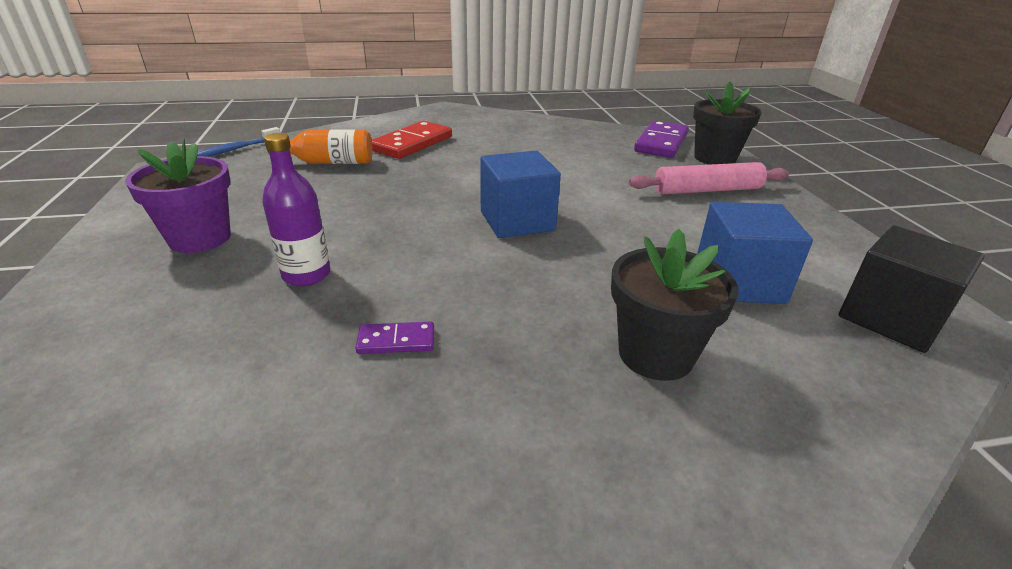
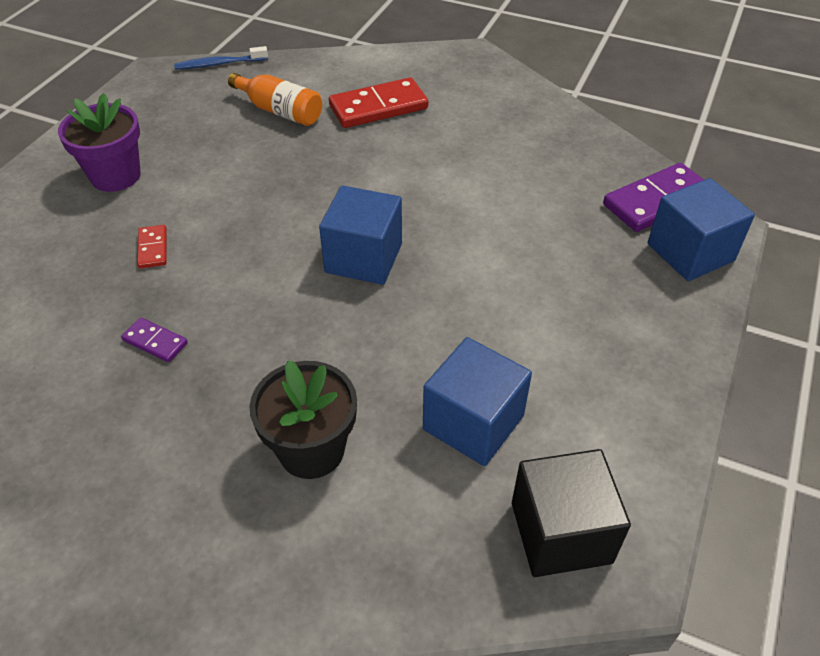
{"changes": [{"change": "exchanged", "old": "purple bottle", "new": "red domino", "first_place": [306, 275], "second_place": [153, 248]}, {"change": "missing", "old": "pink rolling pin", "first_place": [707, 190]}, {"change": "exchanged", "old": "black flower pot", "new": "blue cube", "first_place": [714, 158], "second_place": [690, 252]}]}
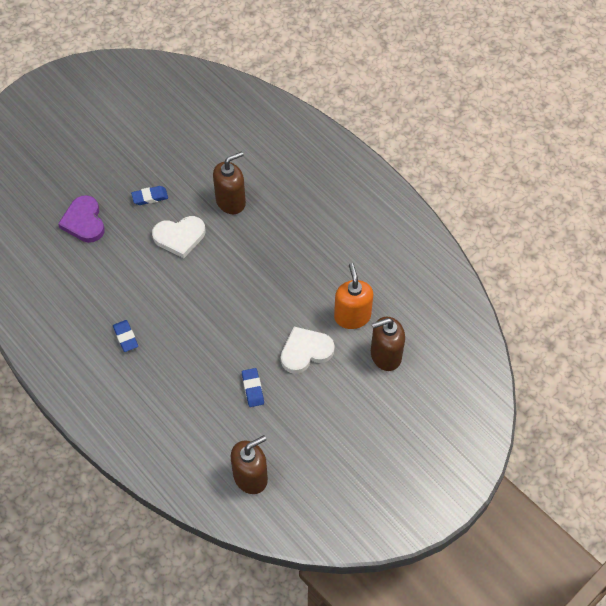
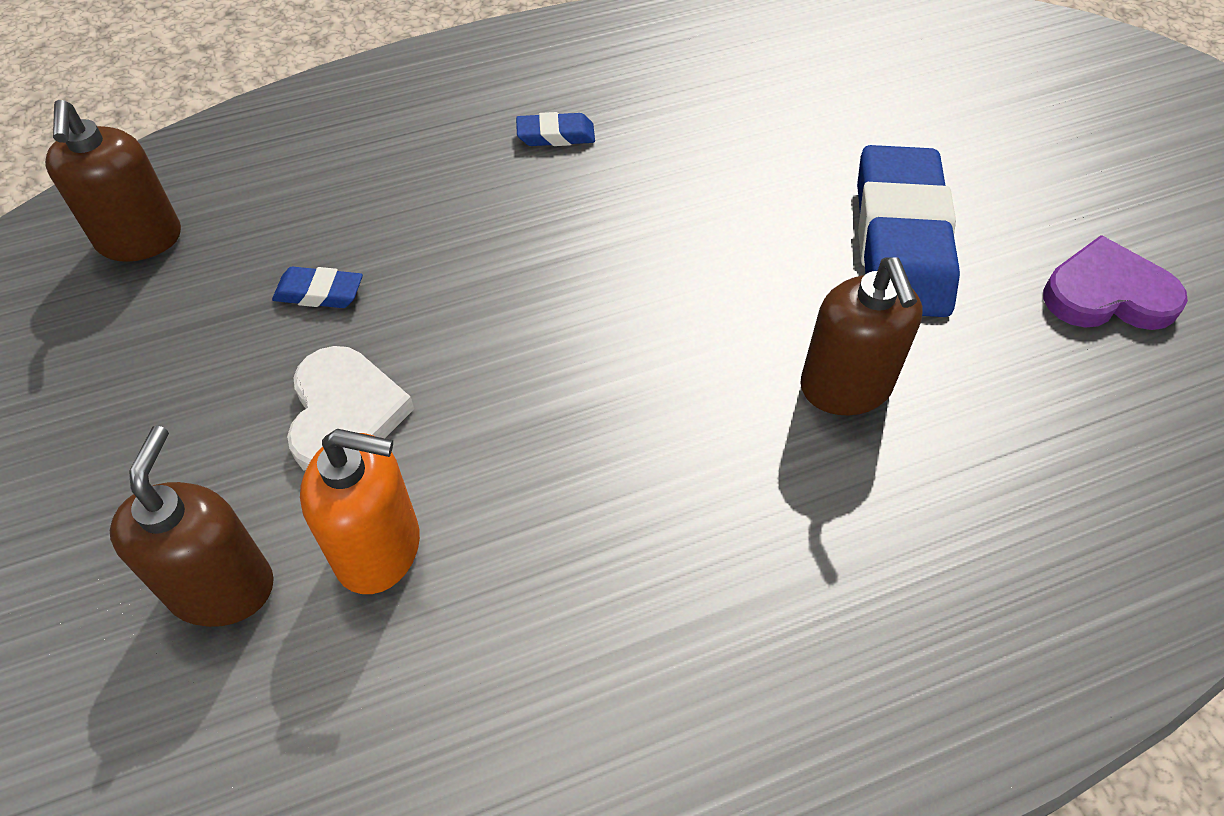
{"changes": [{"change": "relocated", "old": "purple heart", "first_place": [84, 221], "second_place": [1107, 294]}, {"change": "size", "old": "blue eraser", "first_place": [150, 197], "second_place": [900, 241], "factor": 2.33}, {"change": "missing", "old": "white heart", "first_place": [179, 237]}]}
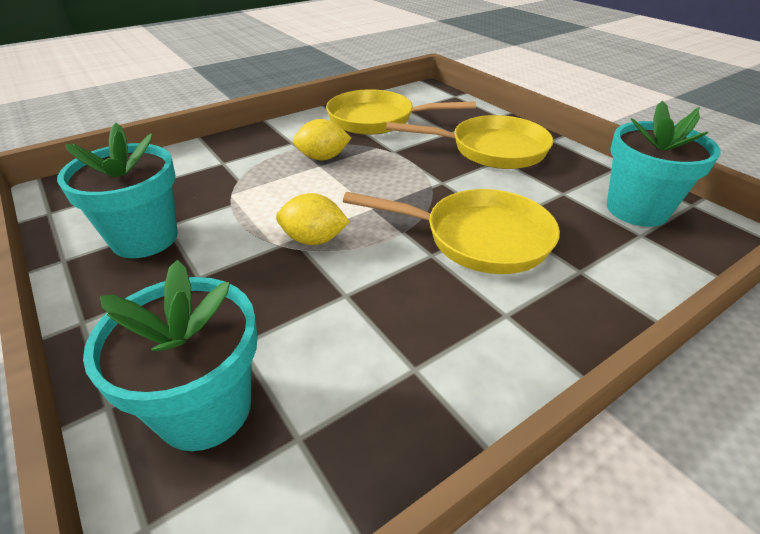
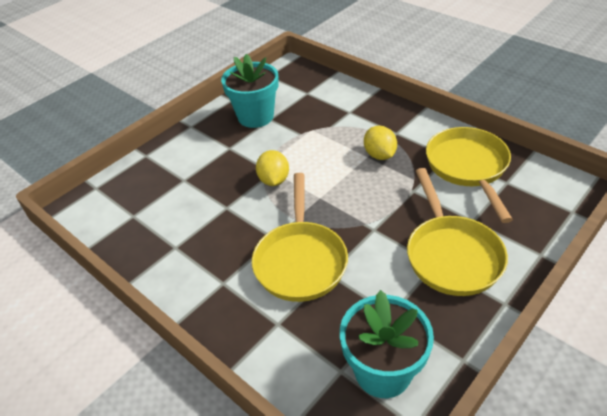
{"changes": [{"change": "missing", "old": "turquoise flower pot", "first_place": [205, 408]}]}
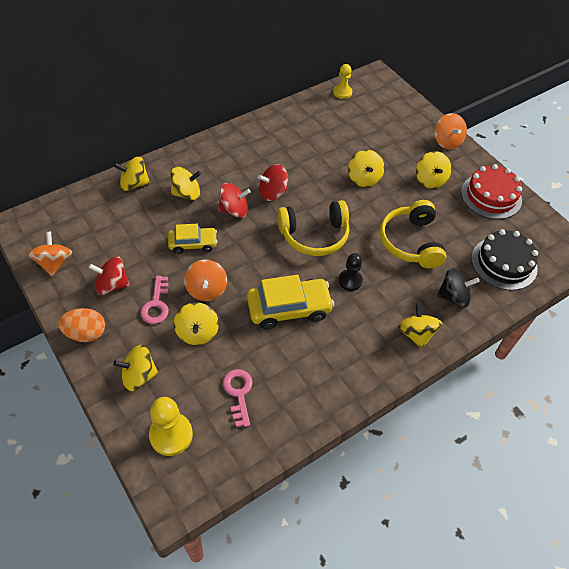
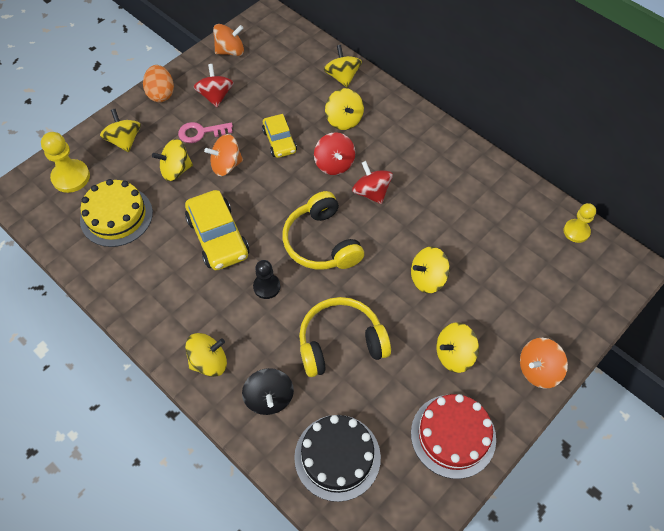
{"changes": [{"change": "exchanged", "old": "pink key", "new": "yellow cake", "first_place": [238, 393], "second_place": [116, 216]}]}
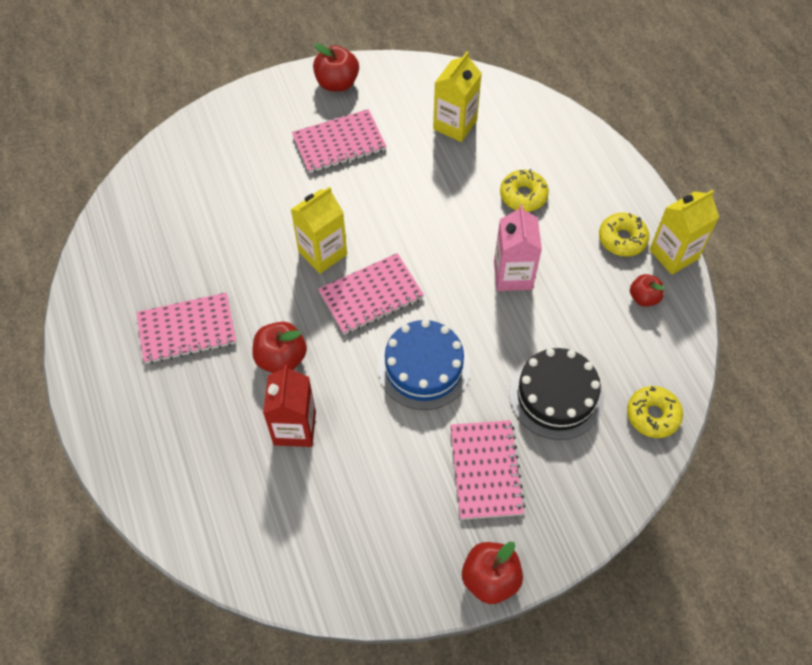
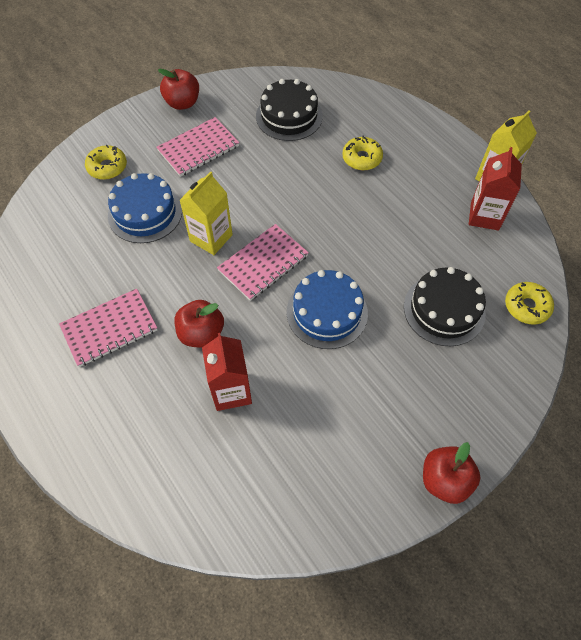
{"changes": [{"change": "exchanged", "old": "yellow carton", "new": "black cake", "first_place": [455, 125], "second_place": [289, 116]}, {"change": "missing", "old": "pink notebook", "first_place": [485, 470]}, {"change": "missing", "old": "pink carton", "first_place": [513, 275]}, {"change": "relocated", "old": "yellow donut", "first_place": [622, 239], "second_place": [107, 167]}, {"change": "exchanged", "old": "red apple", "new": "red carton", "first_place": [643, 298], "second_place": [484, 216]}, {"change": "appeared", "new": "blue cake", "second_place": [145, 213]}]}
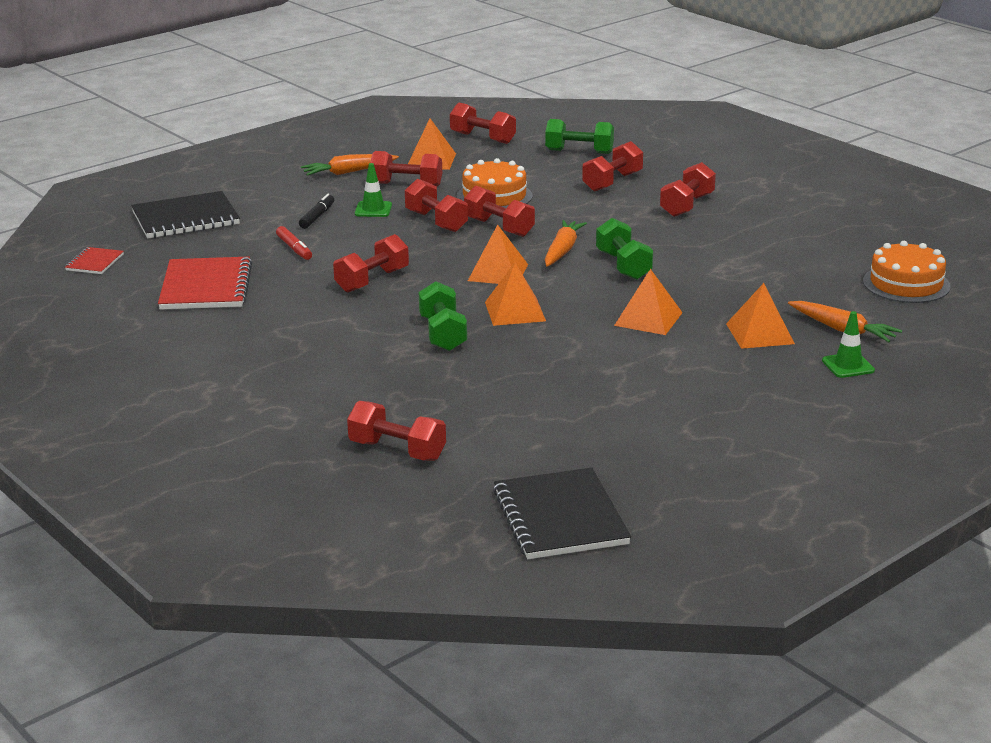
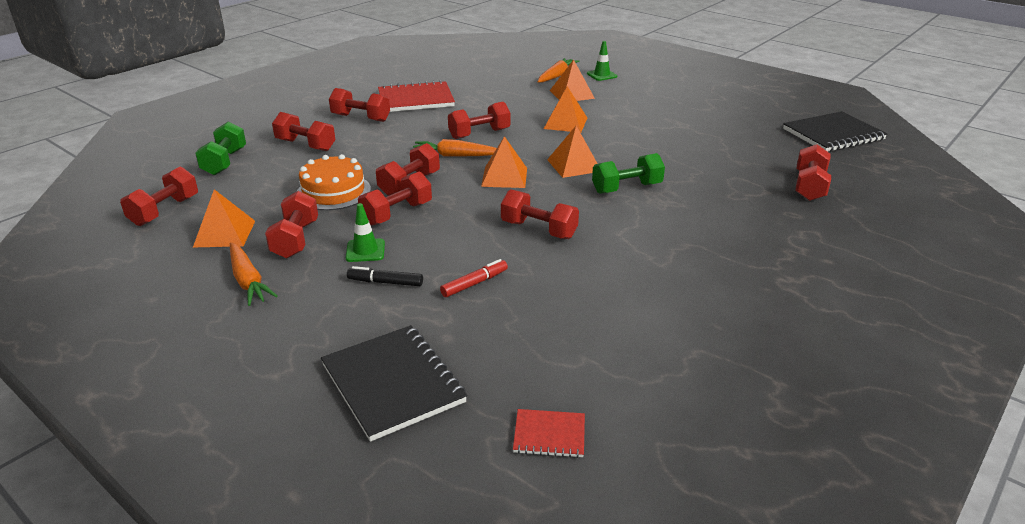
{"changes": [{"change": "relocated", "old": "red notebook", "first_place": [206, 287], "second_place": [416, 99]}, {"change": "colour", "old": "green dumbbell", "new": "red dumbbell", "first_place": [623, 266], "second_place": [479, 134]}, {"change": "missing", "old": "orange cake", "first_place": [906, 284]}]}
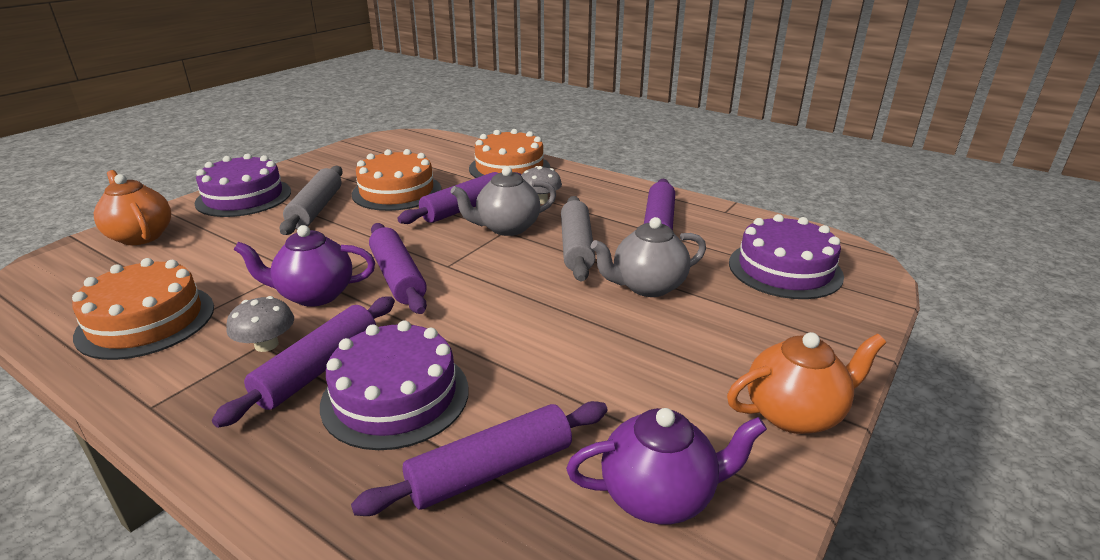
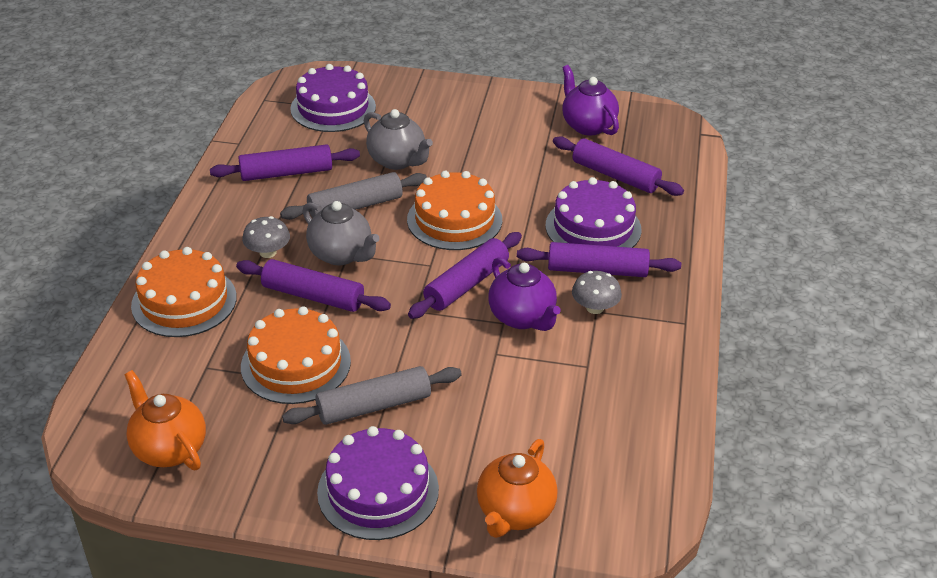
{"changes": [{"change": "relocated", "old": "orange cake", "first_place": [146, 321], "second_place": [454, 220]}, {"change": "relocated", "old": "orange teapot", "first_place": [794, 414], "second_place": [169, 449]}]}
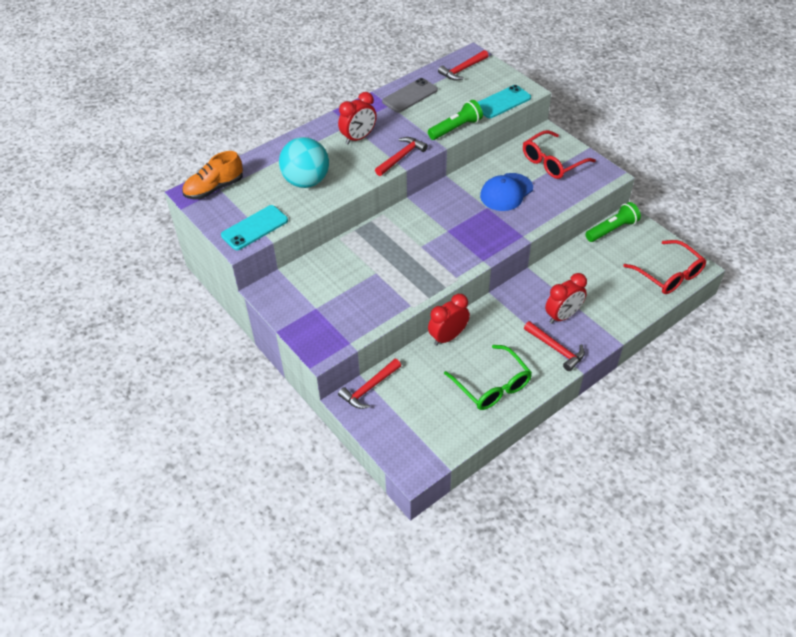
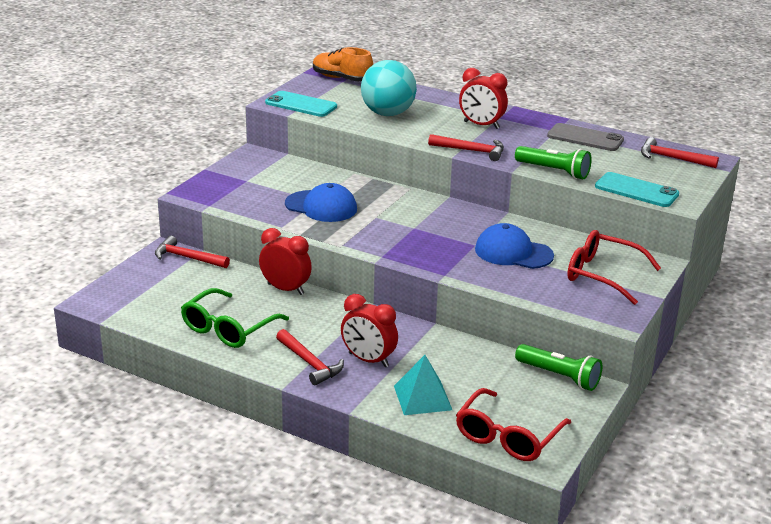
{"changes": [{"change": "spun", "old": "red hammer", "first_place": [556, 349], "second_place": [310, 363], "degrees": -60}, {"change": "appeared", "new": "blue cap", "second_place": [321, 206]}, {"change": "appeared", "new": "turquoise pyramid", "second_place": [422, 397]}]}
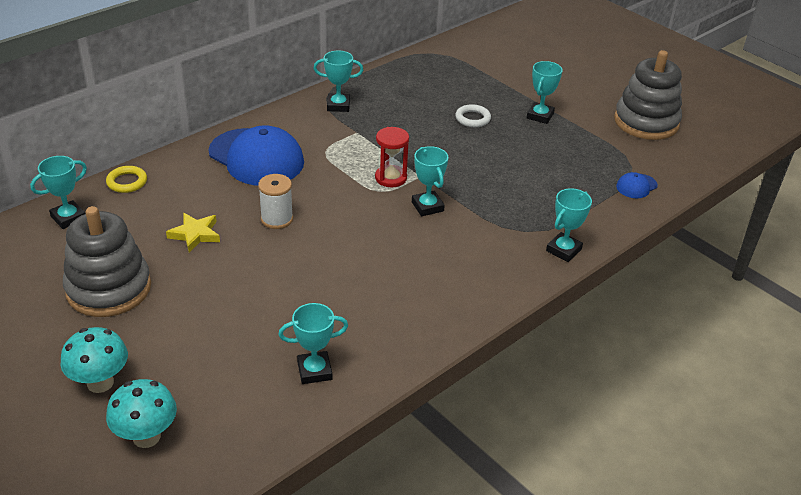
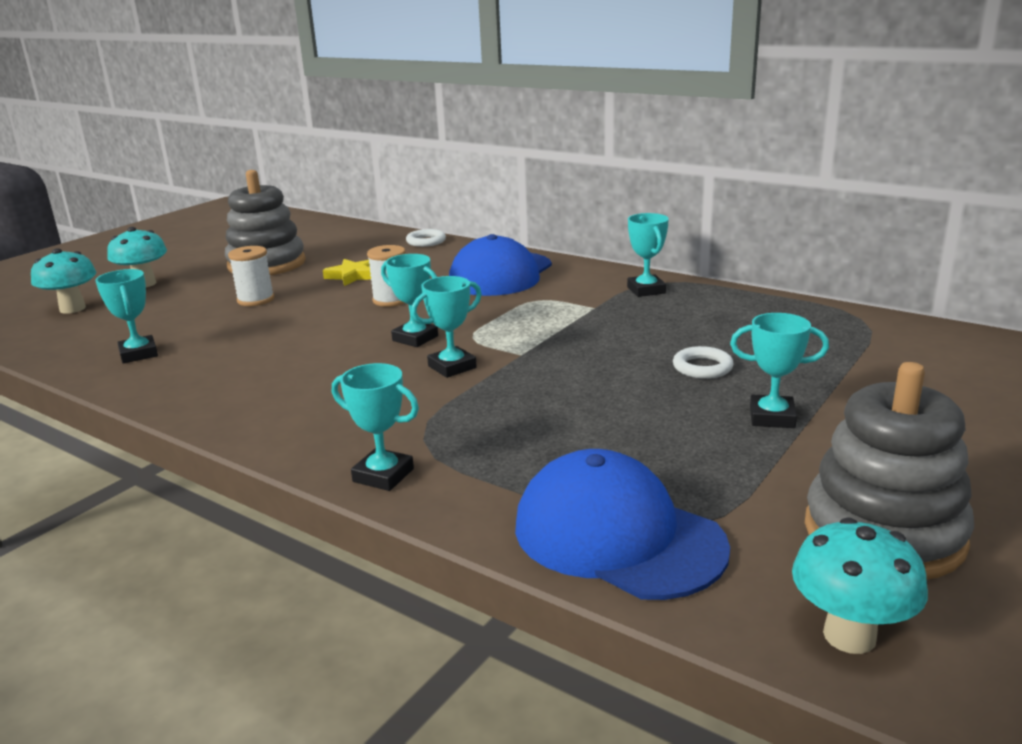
{"changes": [{"change": "relocated", "old": "turquoise trophy", "first_place": [68, 218], "second_place": [415, 338]}, {"change": "colour", "old": "yellow ring", "new": "white ring", "first_place": [127, 182], "second_place": [426, 241]}, {"change": "missing", "old": "red hourglass", "first_place": [391, 178]}, {"change": "size", "old": "blue cap", "first_place": [636, 186], "second_place": [617, 536], "factor": 2.34}, {"change": "appeared", "new": "white spool", "second_place": [256, 300]}, {"change": "appeared", "new": "turquoise mushroom", "second_place": [849, 635]}]}
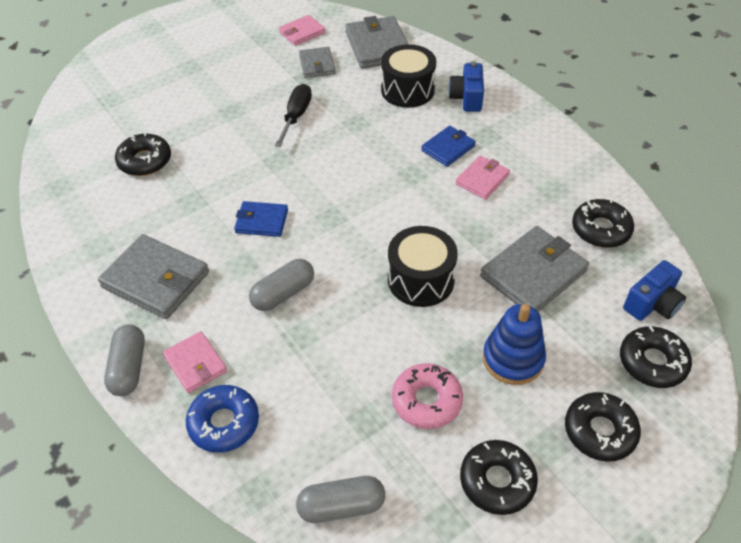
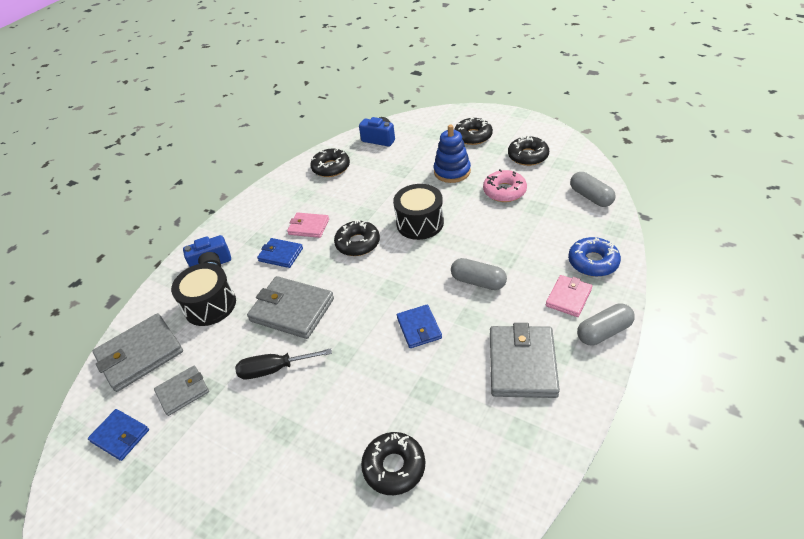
{"changes": [{"change": "colour", "old": "pink wallet", "new": "blue wallet", "first_place": [302, 32], "second_place": [120, 436]}, {"change": "relocated", "old": "grey wallet", "first_place": [533, 274], "second_place": [292, 310]}, {"change": "relocated", "old": "black donut", "first_place": [652, 362], "second_place": [358, 243]}]}
